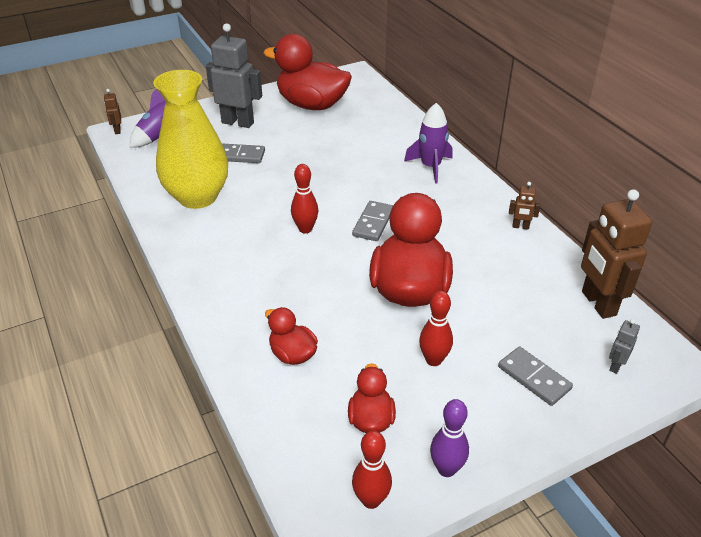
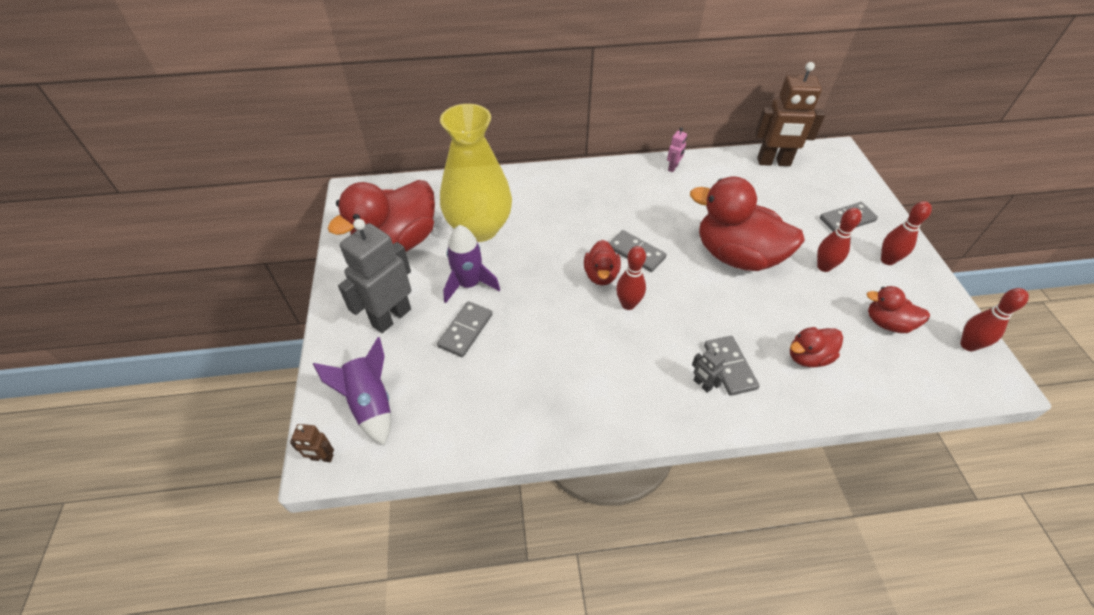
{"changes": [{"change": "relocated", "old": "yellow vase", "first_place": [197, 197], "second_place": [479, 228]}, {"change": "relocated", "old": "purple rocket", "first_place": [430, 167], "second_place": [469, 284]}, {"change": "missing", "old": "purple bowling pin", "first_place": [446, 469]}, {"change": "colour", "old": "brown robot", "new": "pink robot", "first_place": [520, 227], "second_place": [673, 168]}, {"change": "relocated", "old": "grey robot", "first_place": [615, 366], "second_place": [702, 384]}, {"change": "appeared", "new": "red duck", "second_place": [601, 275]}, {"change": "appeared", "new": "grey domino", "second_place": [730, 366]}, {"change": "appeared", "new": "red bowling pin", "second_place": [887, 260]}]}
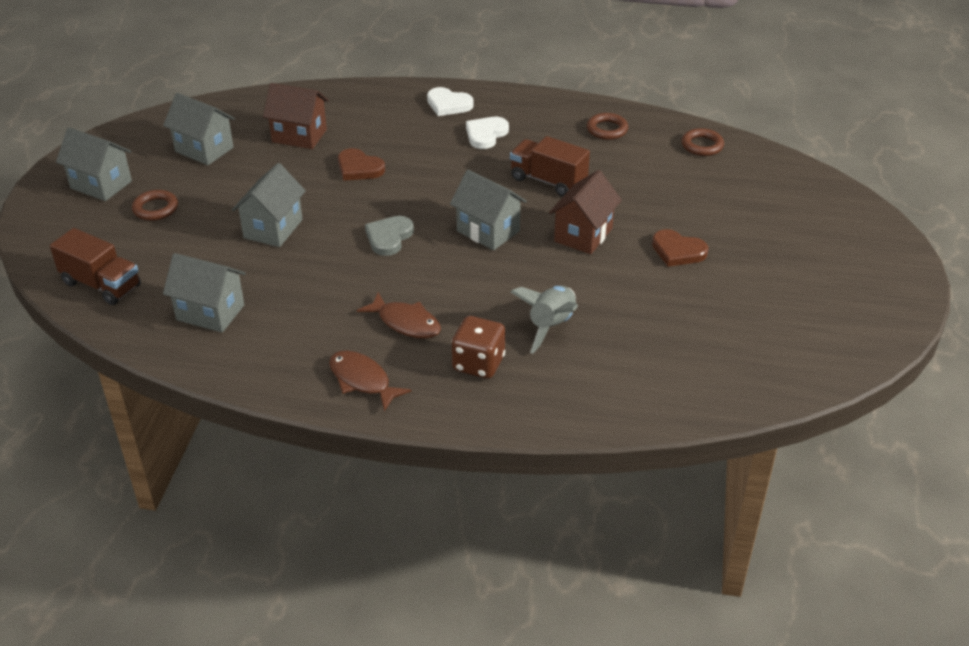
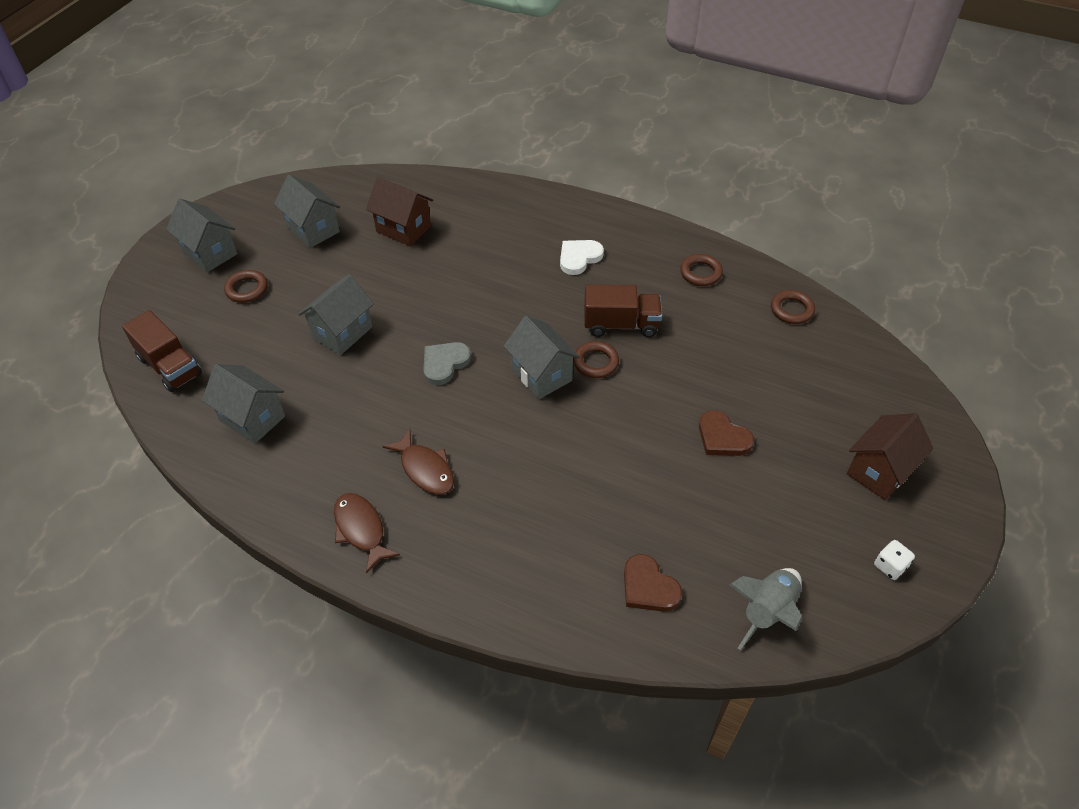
{"changes": [{"change": "relocated", "old": "brown heart", "first_place": [359, 168], "second_place": [648, 587]}, {"change": "missing", "old": "white heart", "first_place": [448, 104]}, {"change": "missing", "old": "brown dice", "first_place": [478, 363]}, {"change": "spun", "old": "brown truck", "first_place": [548, 181], "second_place": [621, 325], "degrees": 135}, {"change": "relocated", "old": "grey rocket", "first_place": [551, 326], "second_place": [767, 611]}, {"change": "relocated", "old": "brown house", "first_place": [583, 235], "second_place": [879, 471]}, {"change": "appeared", "new": "brown ring", "second_place": [596, 362]}, {"change": "appeared", "new": "white dice", "second_place": [890, 566]}]}
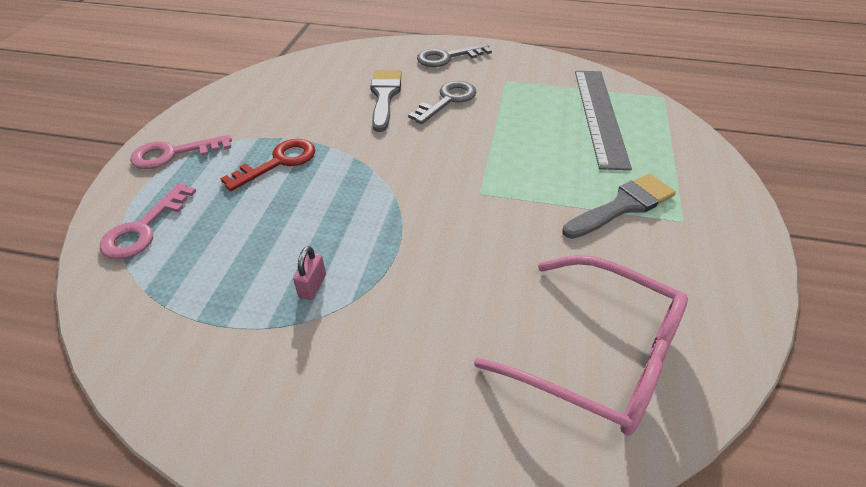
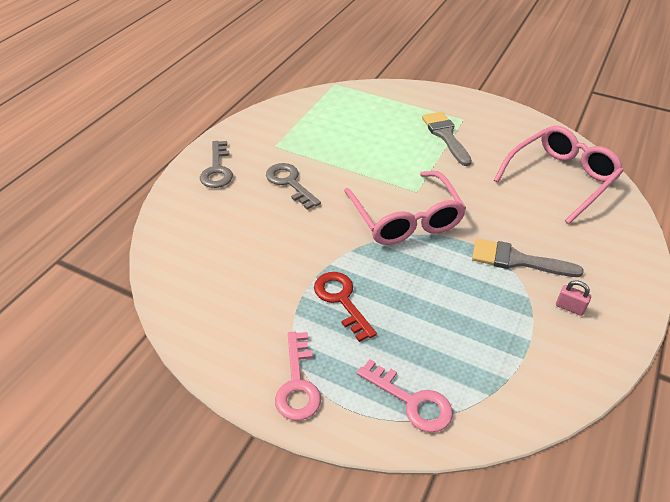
{"changes": [{"change": "relocated", "old": "pink padlock", "first_place": [312, 286], "second_place": [569, 307]}, {"change": "relocated", "old": "grey brush", "first_place": [384, 96], "second_place": [517, 260]}, {"change": "missing", "old": "grey ruler", "first_place": [599, 116]}, {"change": "appeared", "new": "pink glasses", "second_place": [405, 218]}]}
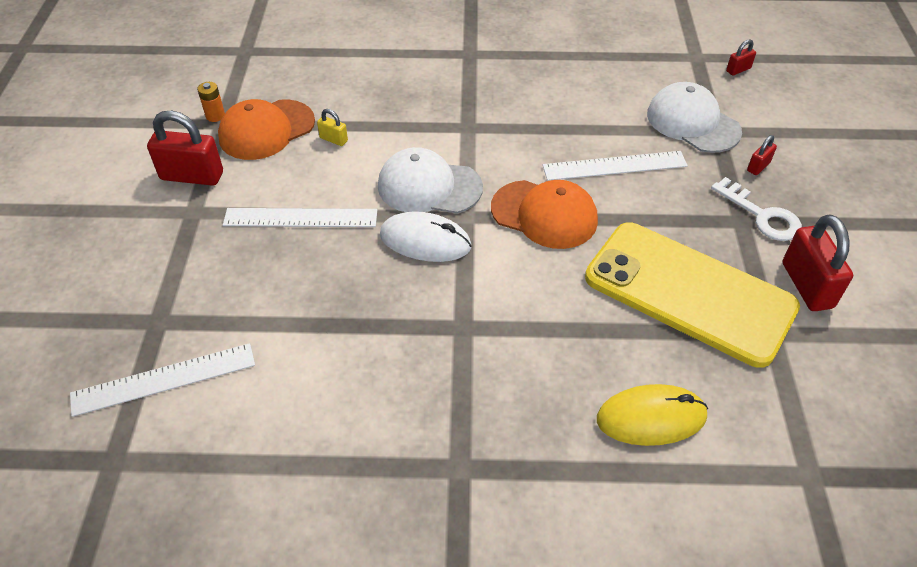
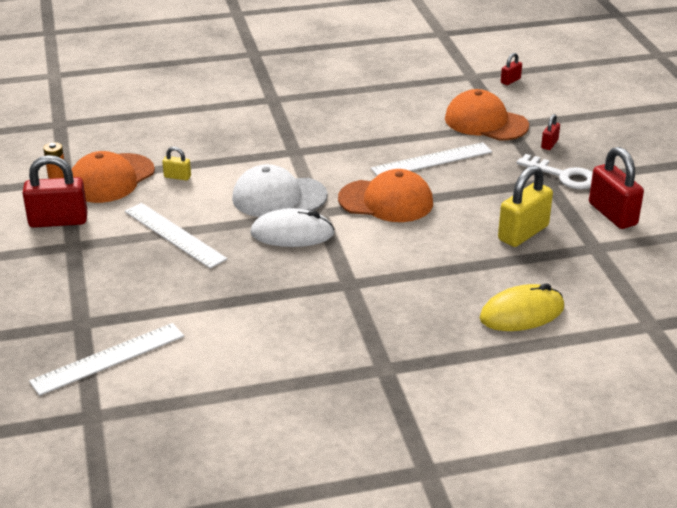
{"changes": [{"change": "spun", "old": "white ruler", "first_place": [300, 218], "second_place": [174, 235], "degrees": 60}, {"change": "exchanged", "old": "yellow phone", "new": "yellow padlock", "first_place": [689, 293], "second_place": [523, 233]}, {"change": "colour", "old": "white cap", "new": "orange cap", "first_place": [693, 122], "second_place": [486, 122]}]}
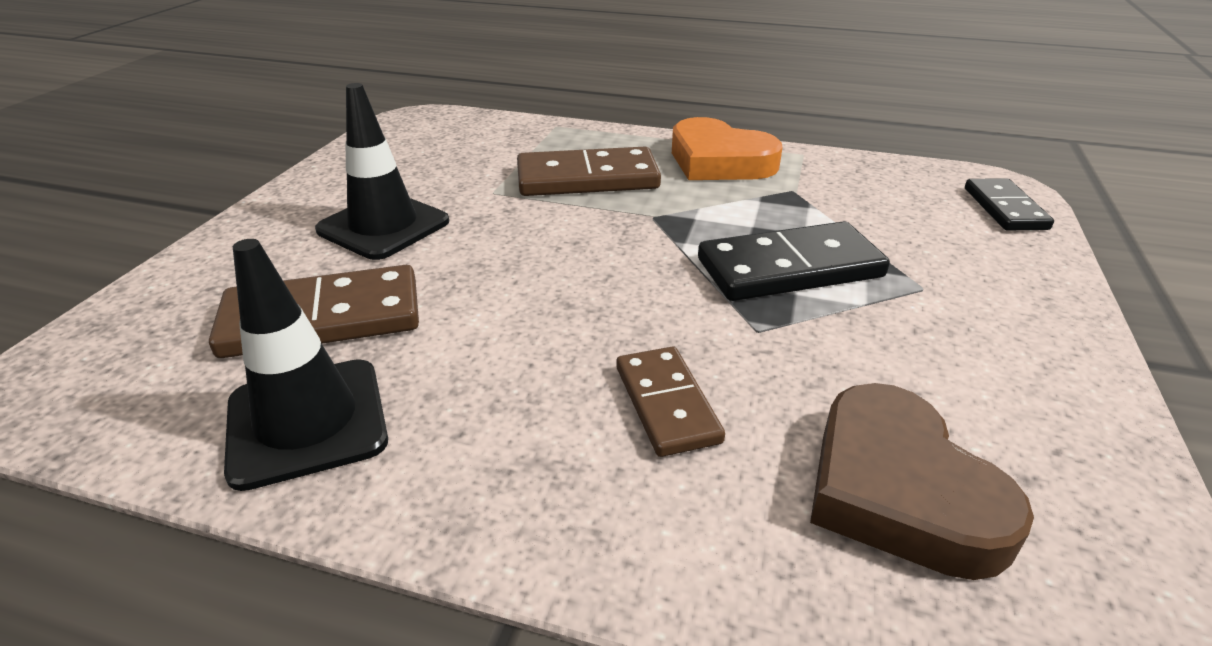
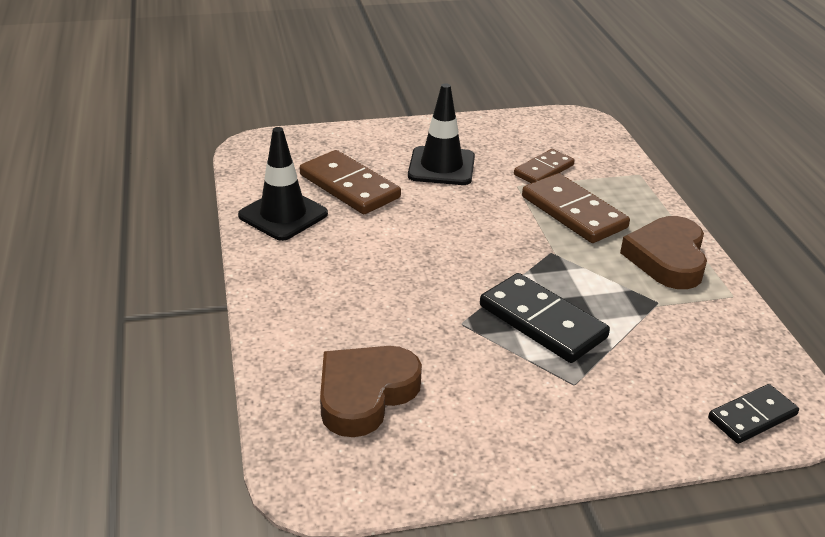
{"changes": [{"change": "relocated", "old": "brown domino", "first_place": [667, 404], "second_place": [544, 170]}, {"change": "colour", "old": "orange heart", "new": "brown heart", "first_place": [719, 161], "second_place": [667, 258]}]}
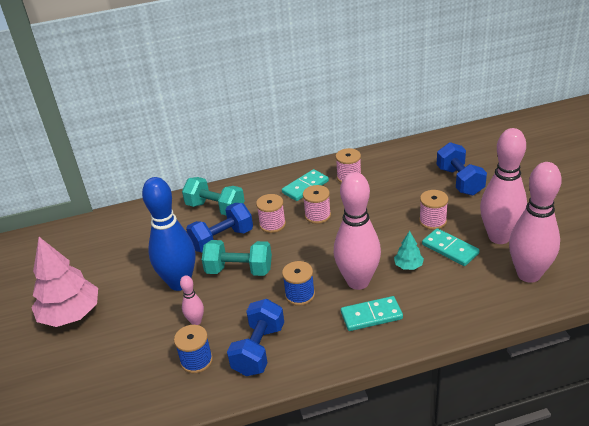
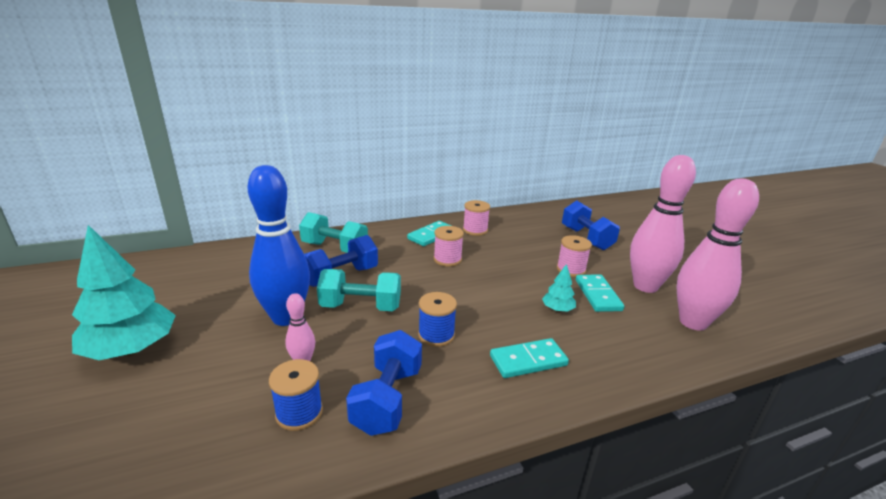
{"changes": [{"change": "colour", "old": "pink tree", "new": "turquoise tree", "first_place": [71, 314], "second_place": [131, 349]}, {"change": "missing", "old": "pink spool", "first_place": [272, 224]}, {"change": "missing", "old": "pink bowling pin", "first_place": [358, 281]}, {"change": "spun", "old": "turquoise domino", "first_place": [450, 249], "second_place": [598, 295], "degrees": 45}]}
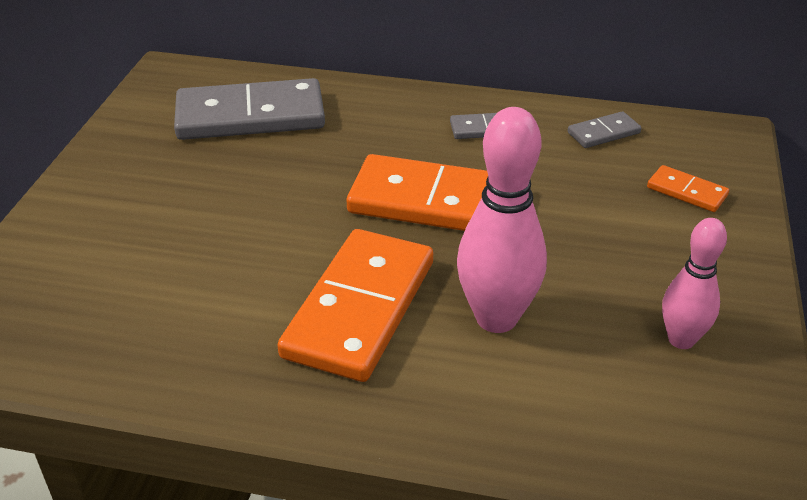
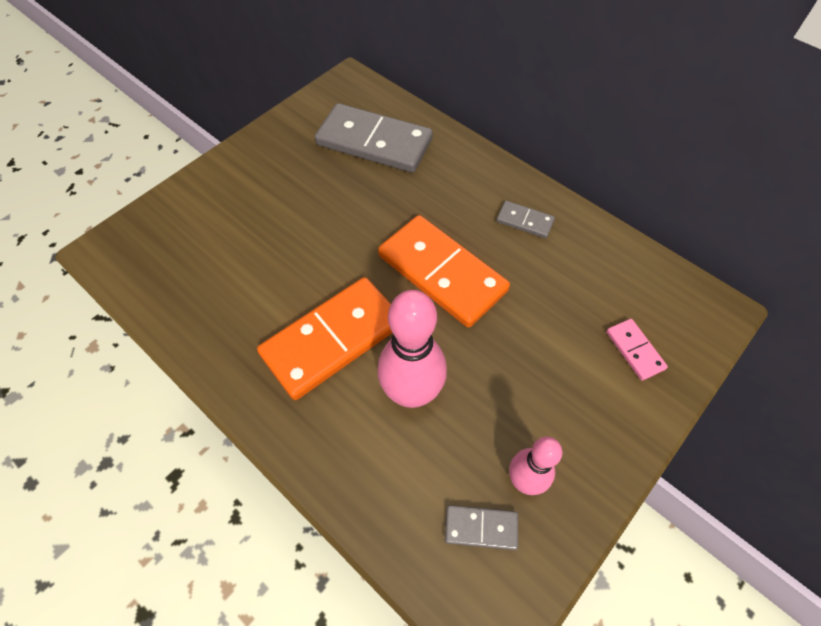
{"changes": [{"change": "relocated", "old": "grey domino", "first_place": [603, 133], "second_place": [481, 527]}, {"change": "colour", "old": "orange domino", "new": "pink domino", "first_place": [686, 192], "second_place": [634, 350]}]}
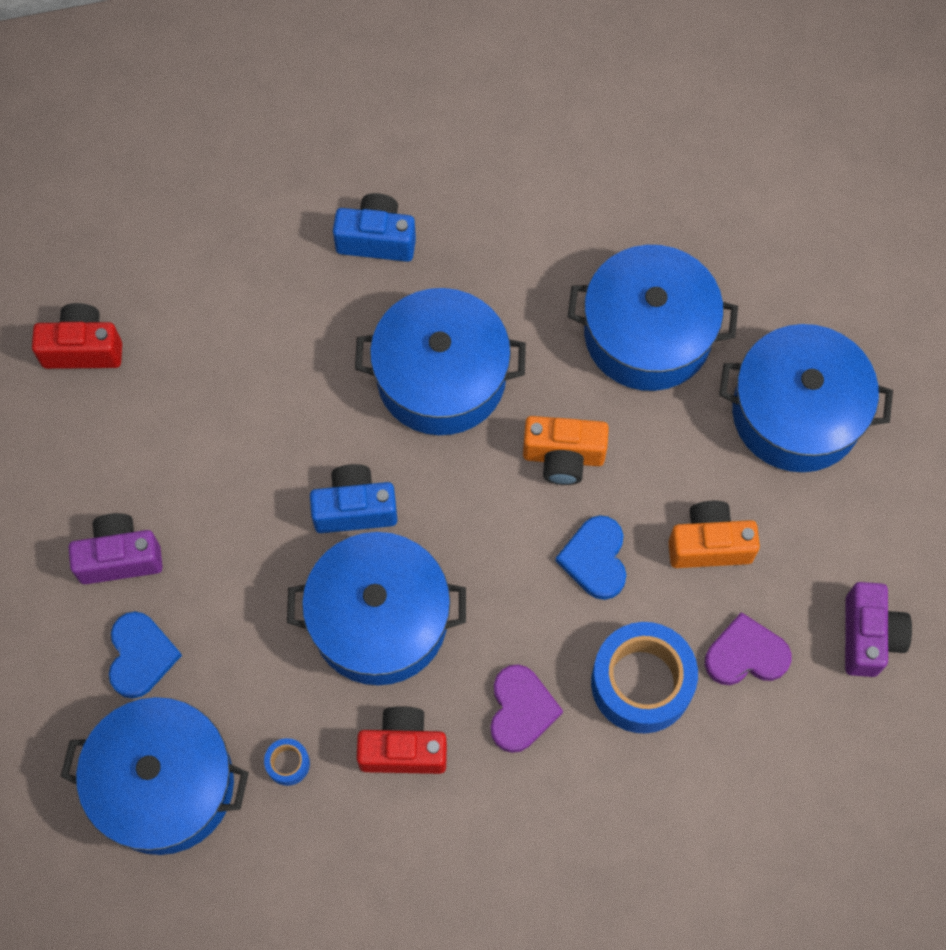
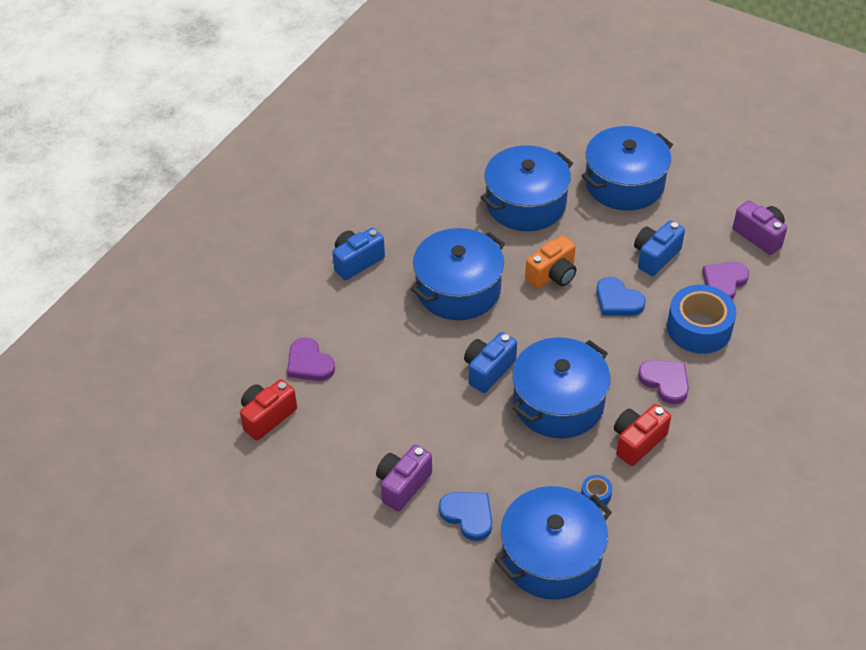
{"changes": [{"change": "colour", "old": "orange camera", "new": "blue camera", "first_place": [709, 544], "second_place": [655, 256]}, {"change": "appeared", "new": "purple heart", "second_place": [309, 363]}]}
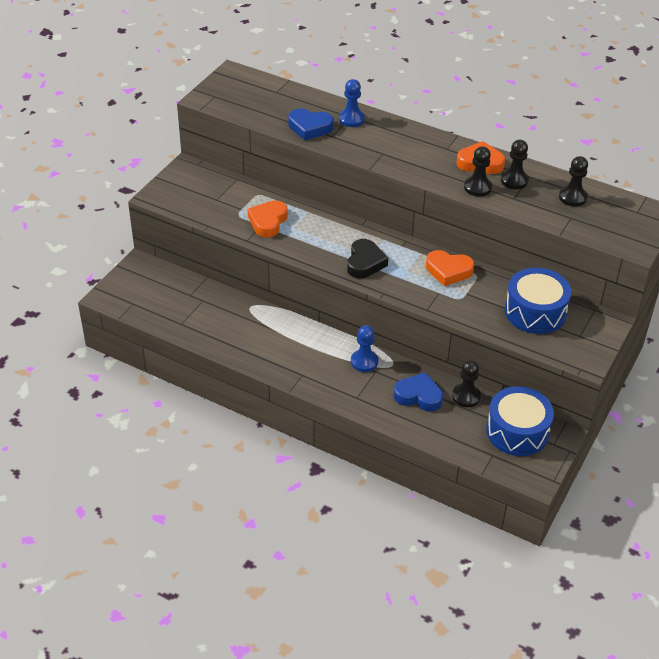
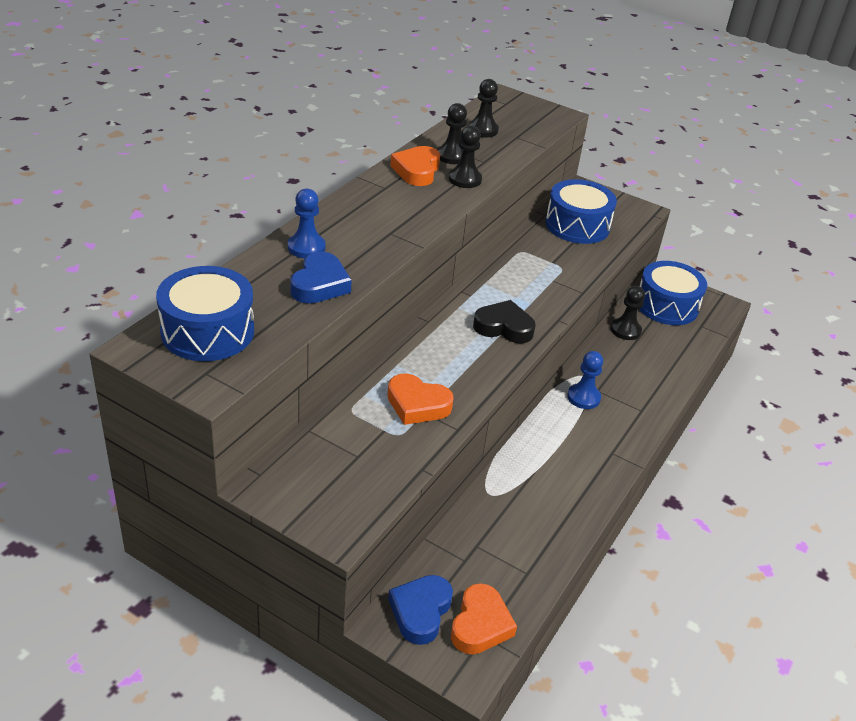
{"changes": [{"change": "relocated", "old": "blue heart", "first_place": [418, 396], "second_place": [420, 612]}, {"change": "relocated", "old": "orange heart", "first_place": [448, 271], "second_place": [480, 624]}, {"change": "appeared", "new": "blue drum", "second_place": [207, 331]}]}
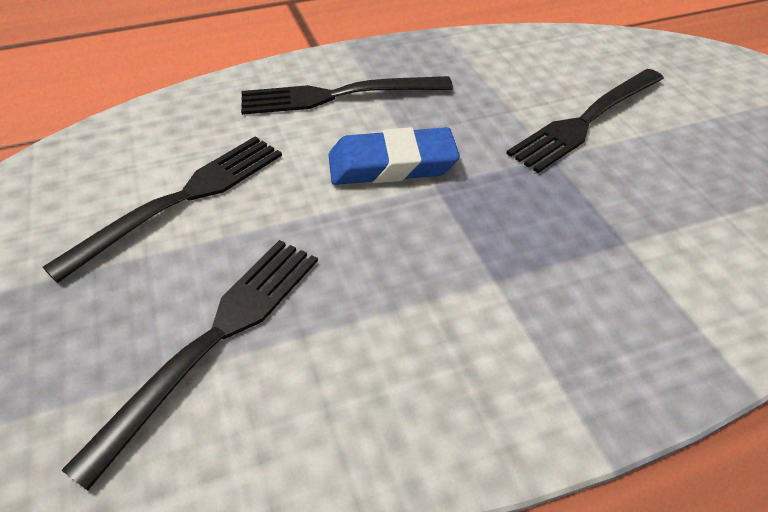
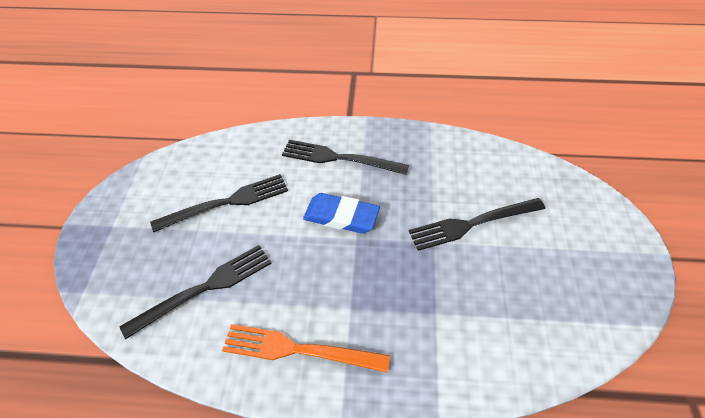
{"changes": [{"change": "appeared", "new": "orange fork", "second_place": [298, 349]}]}
